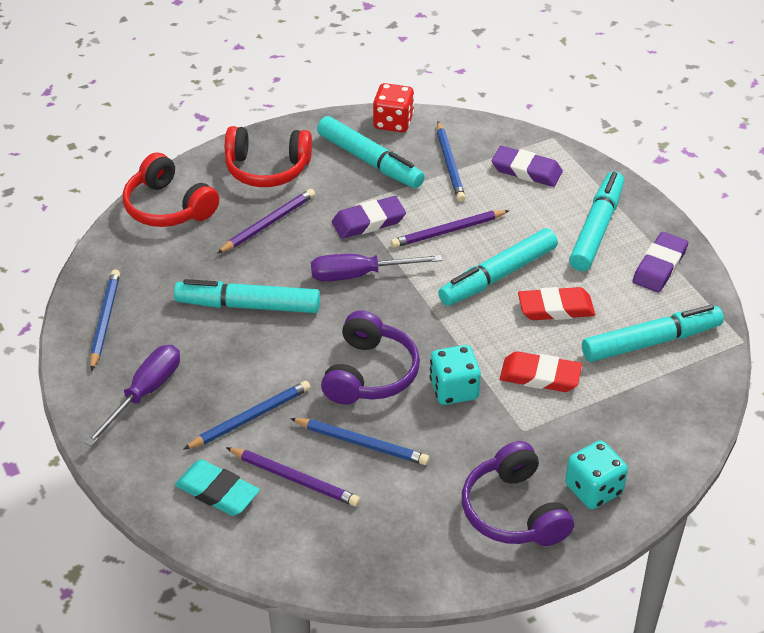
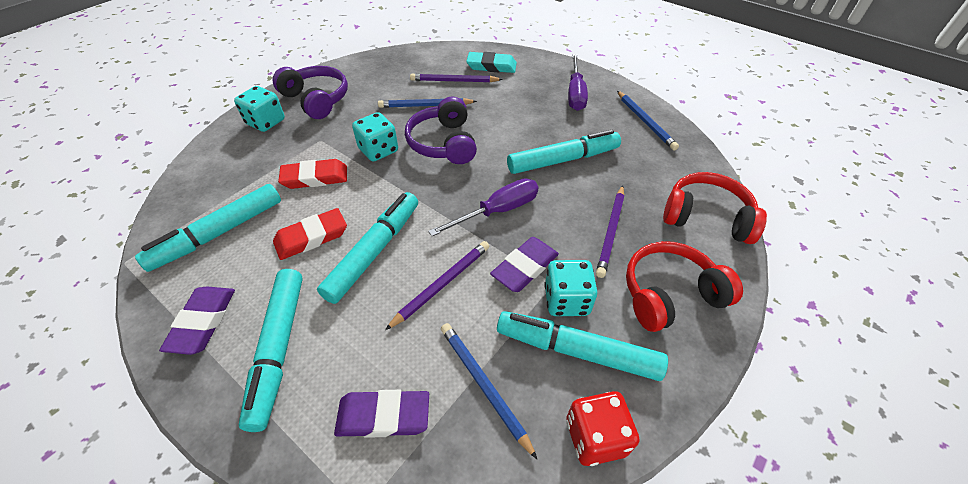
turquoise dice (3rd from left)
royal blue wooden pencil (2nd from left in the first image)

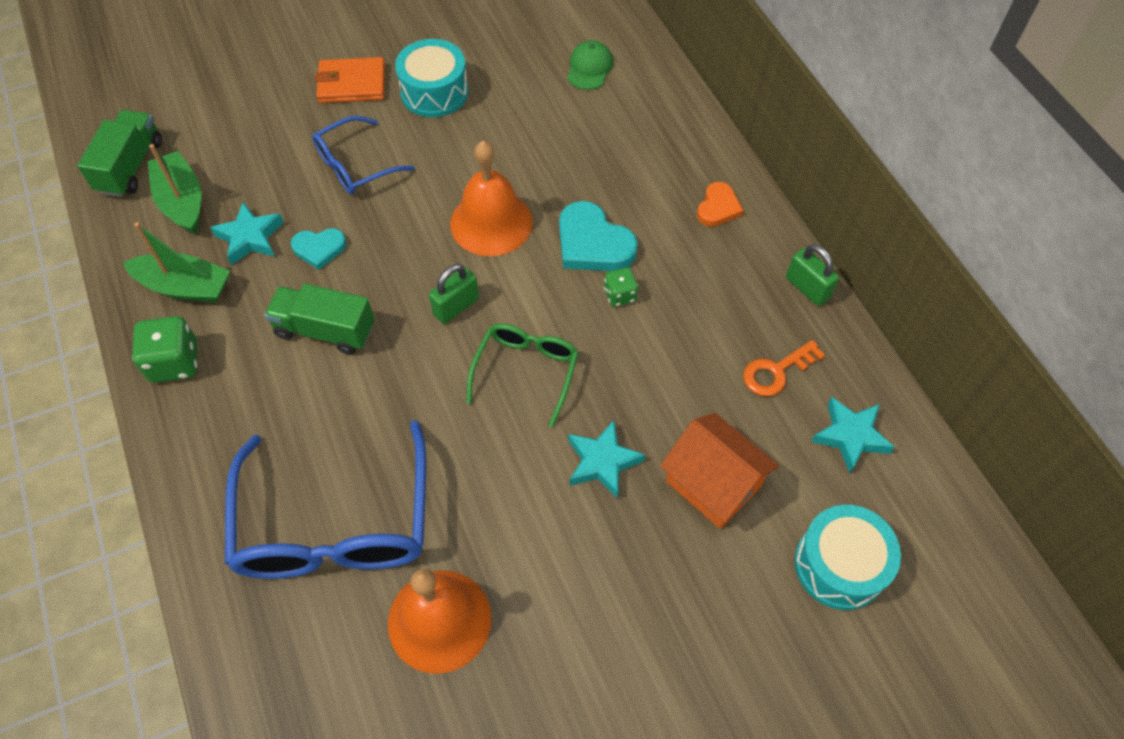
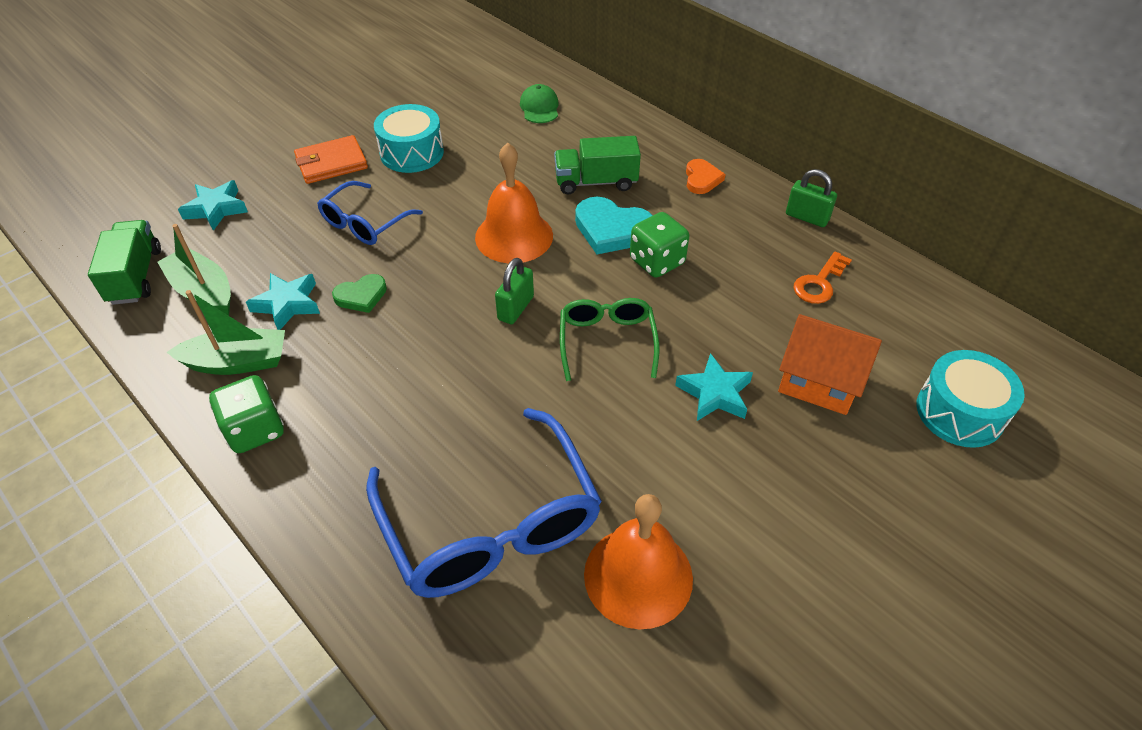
turquoise star (1st from left)
emerald heart
emerald toy truck (2nd from left)
emerald dice (2nd from left)

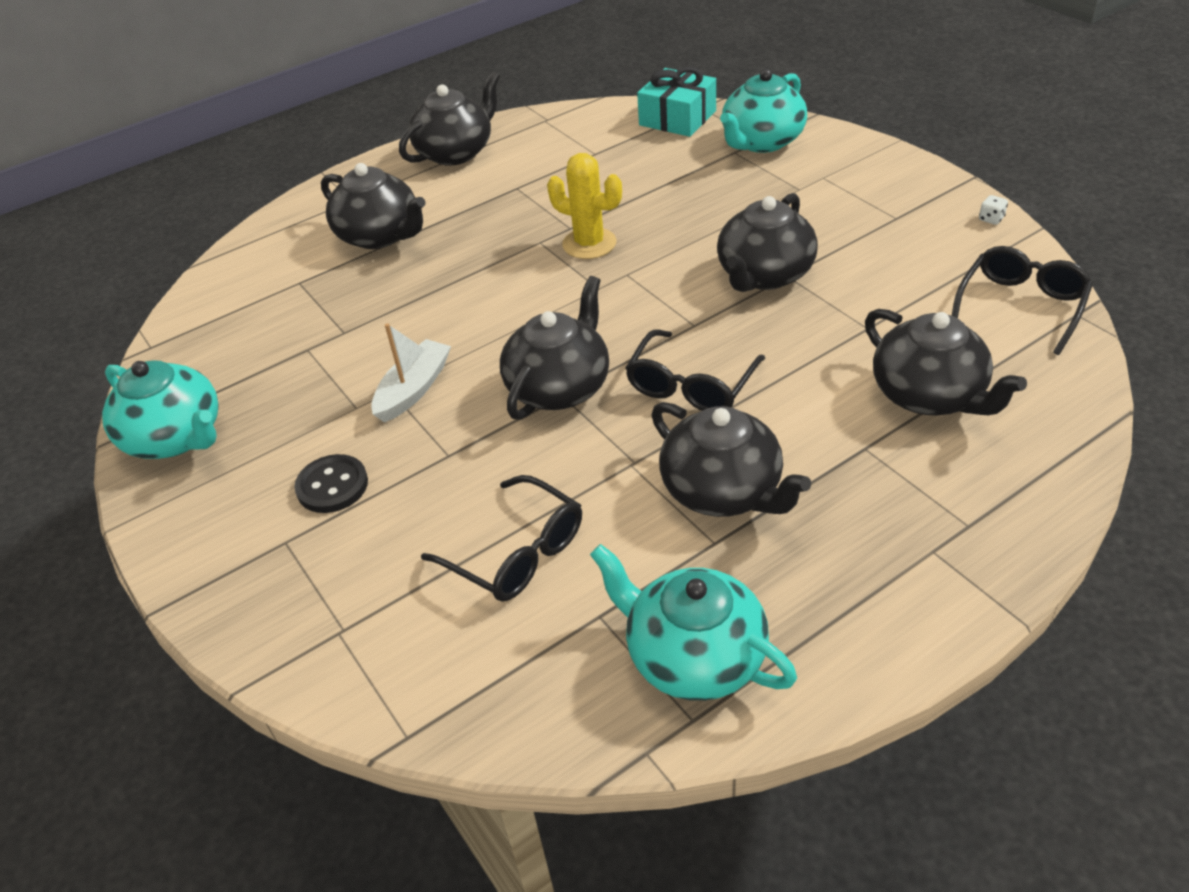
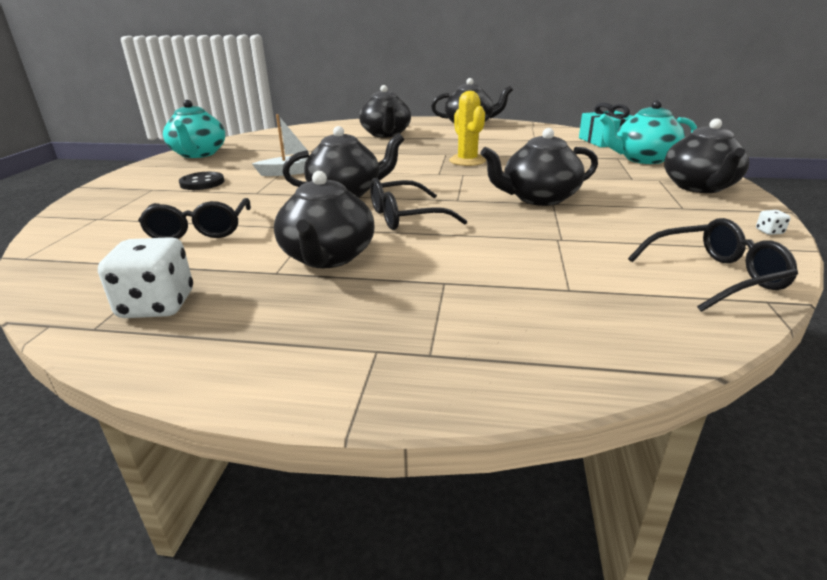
snow-white dice (1st from left)
ebony teapot (6th from left)

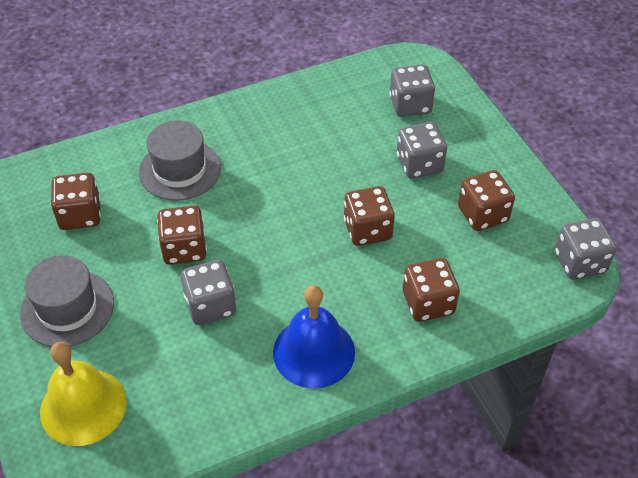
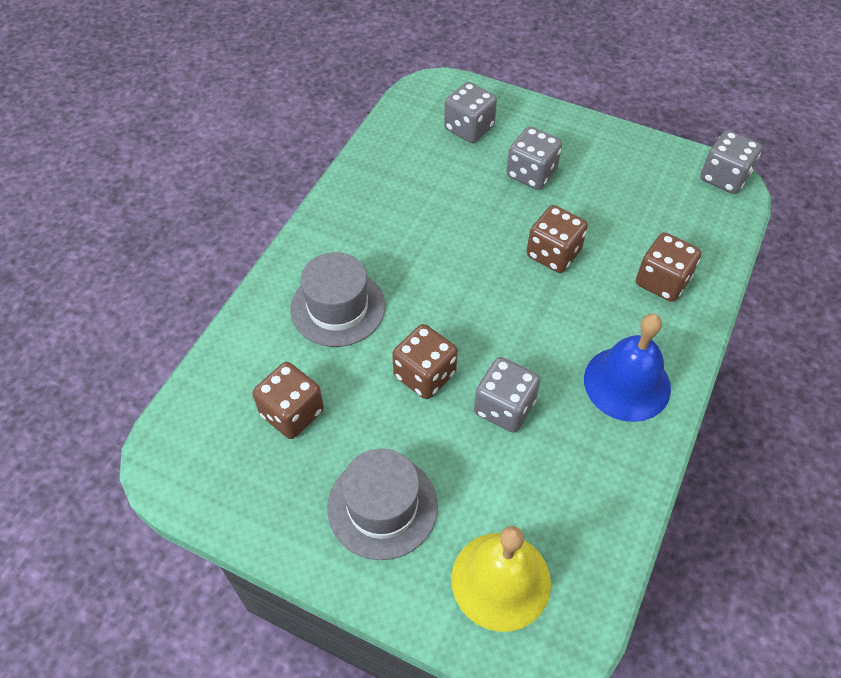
russet dice (5th from left in the first image)

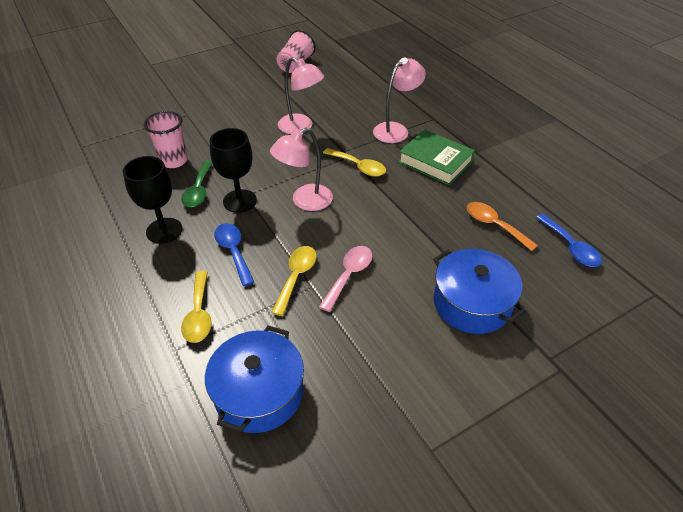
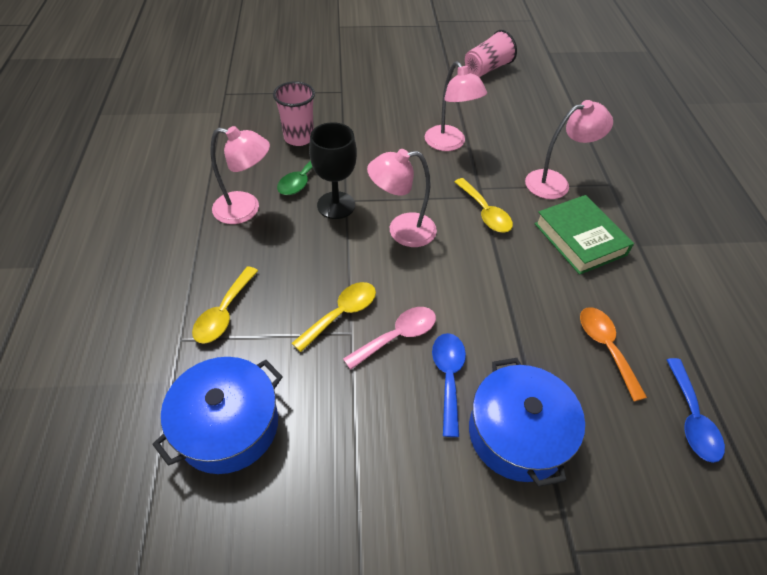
rosy lamp (1st from left)
royal blue teaspoon (1st from left)

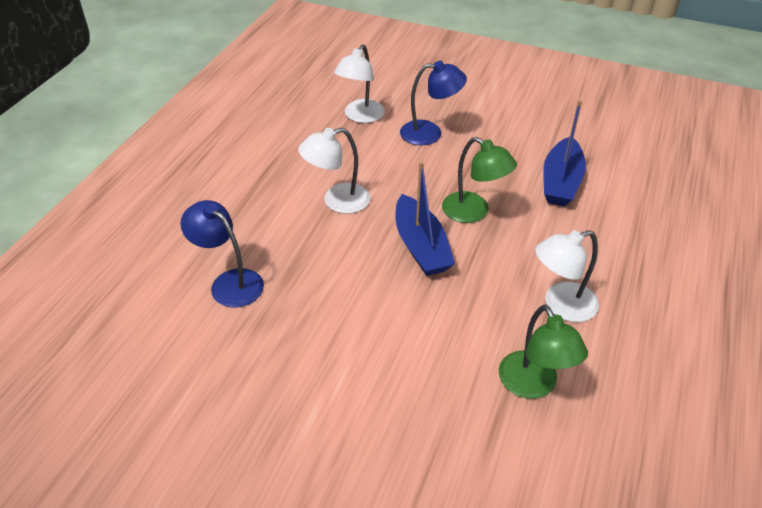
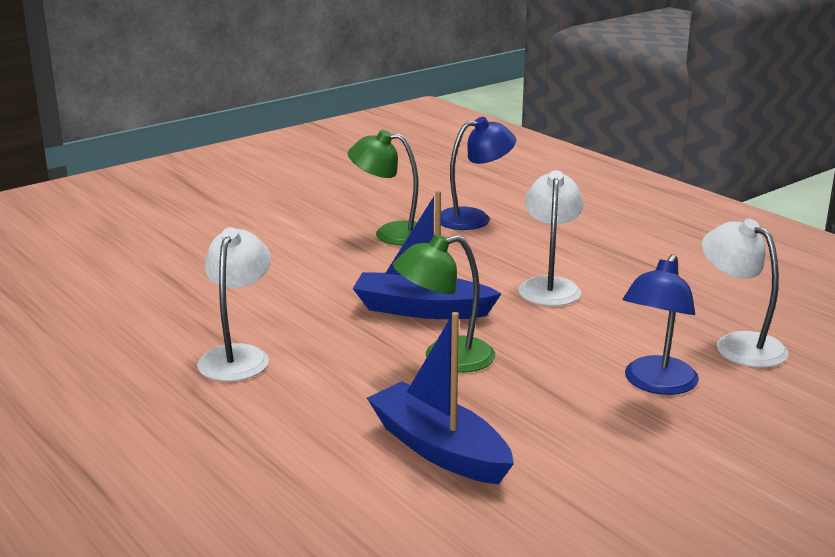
emerald lamp (1st from left)

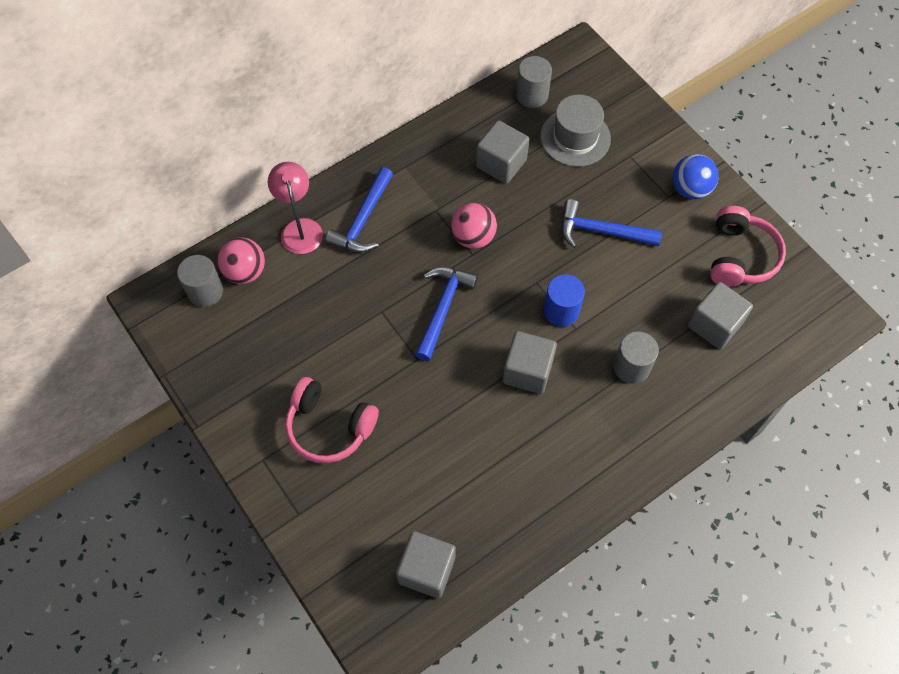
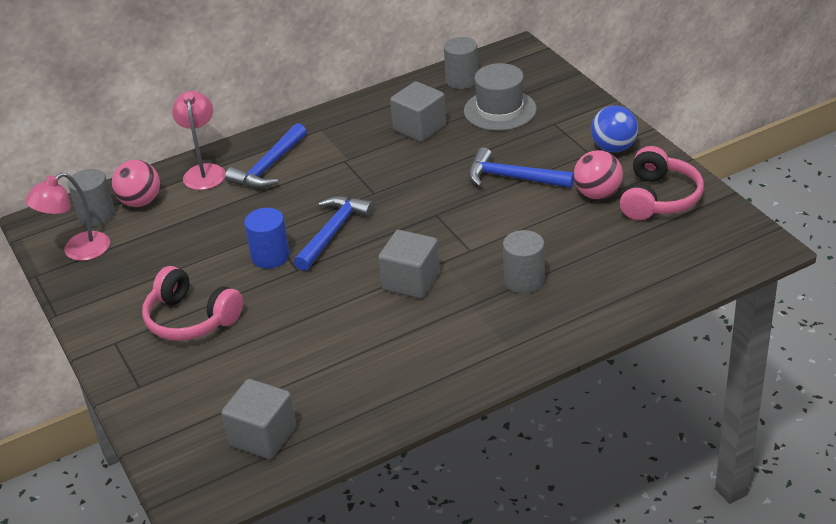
rosy lamp (1st from left)
royal blue cylinder shape
rosy sphere (2nd from left)
grey block (4th from left in the first image)

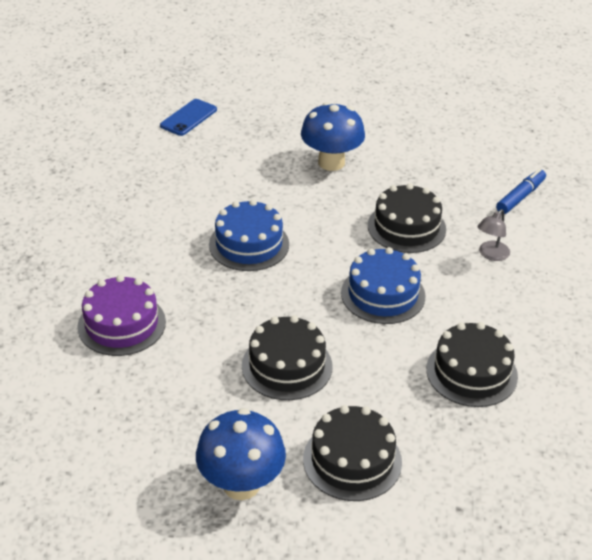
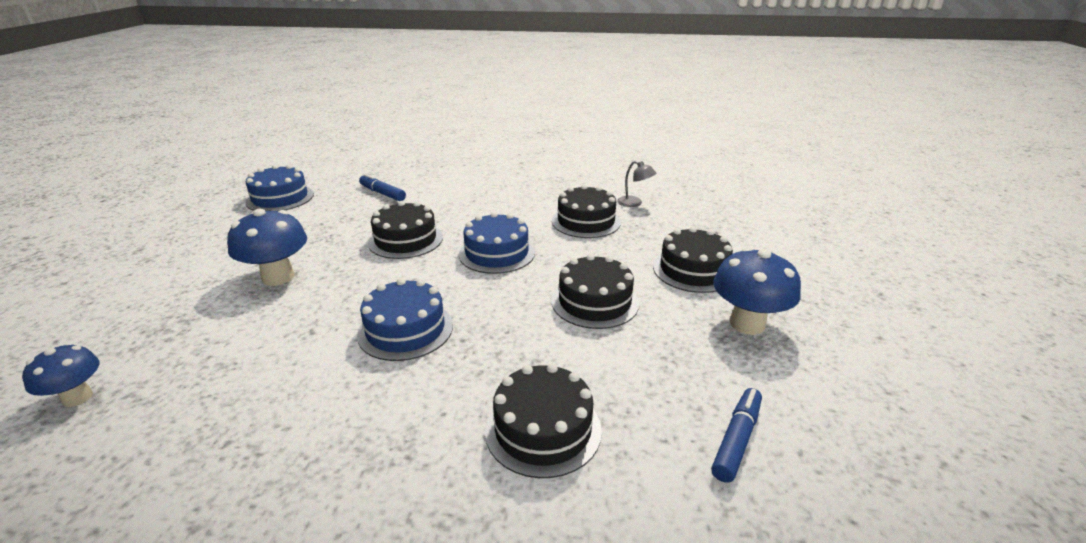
royal blue mushroom (1st from left)
royal blue layer cake (1st from left)
ebony layer cake (2nd from left)
grey lamp
royal blue marker pen (2nd from left)

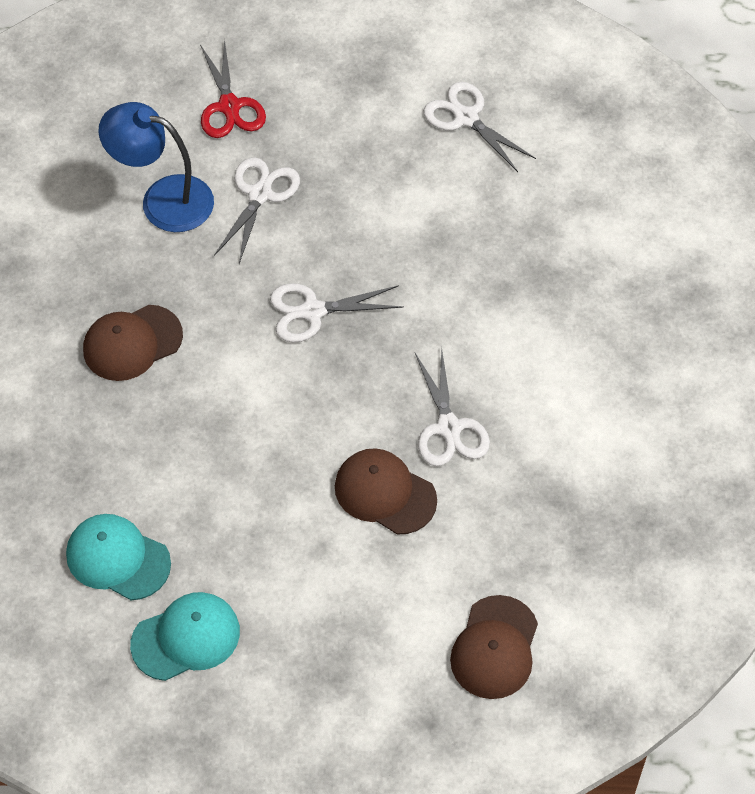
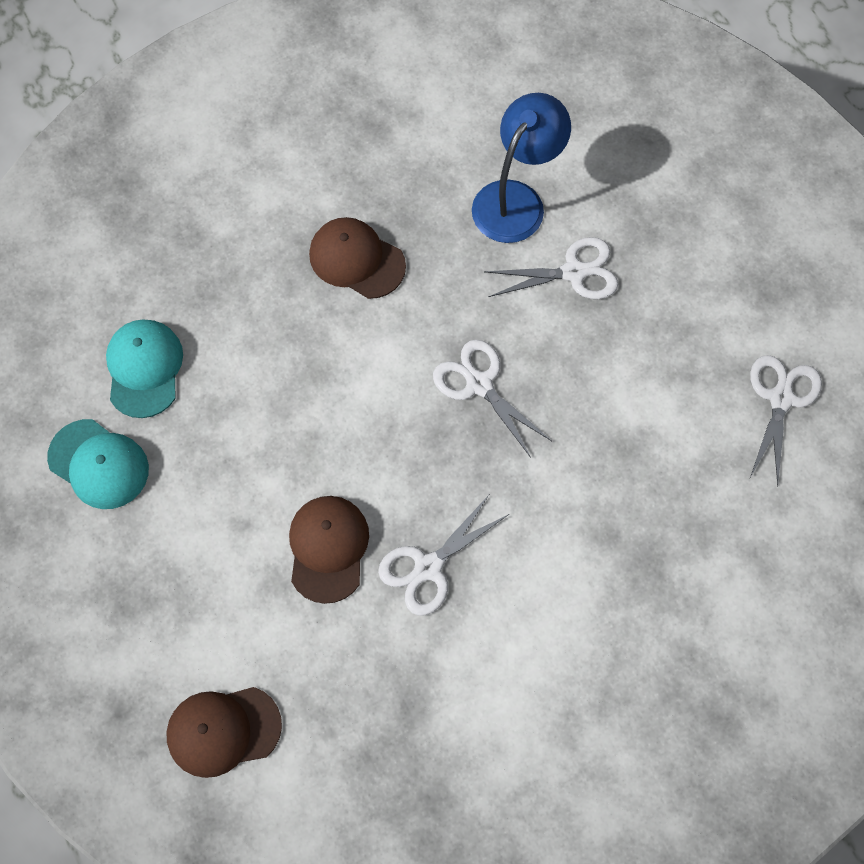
royal blue lamp
crimson pair of scissors

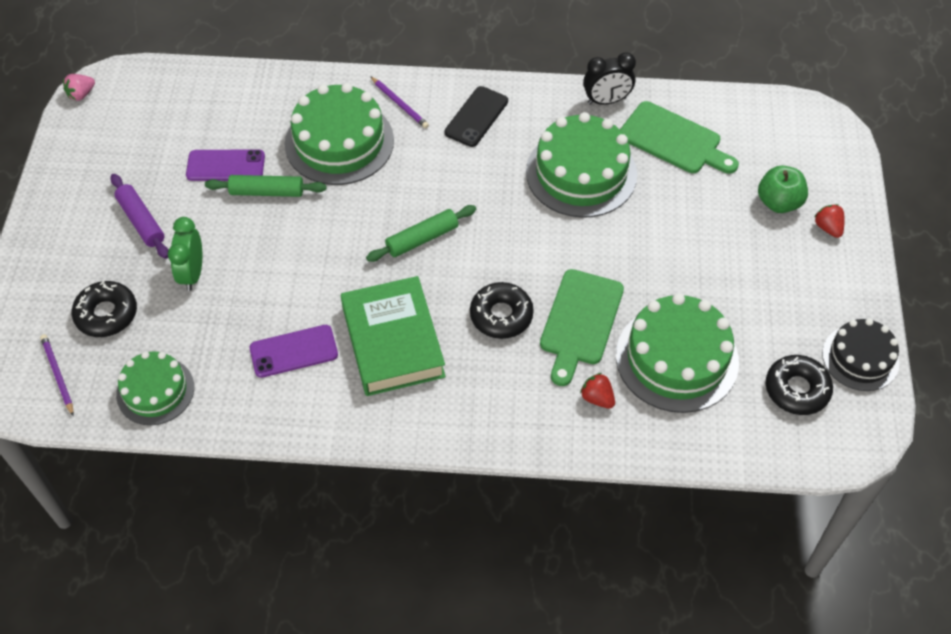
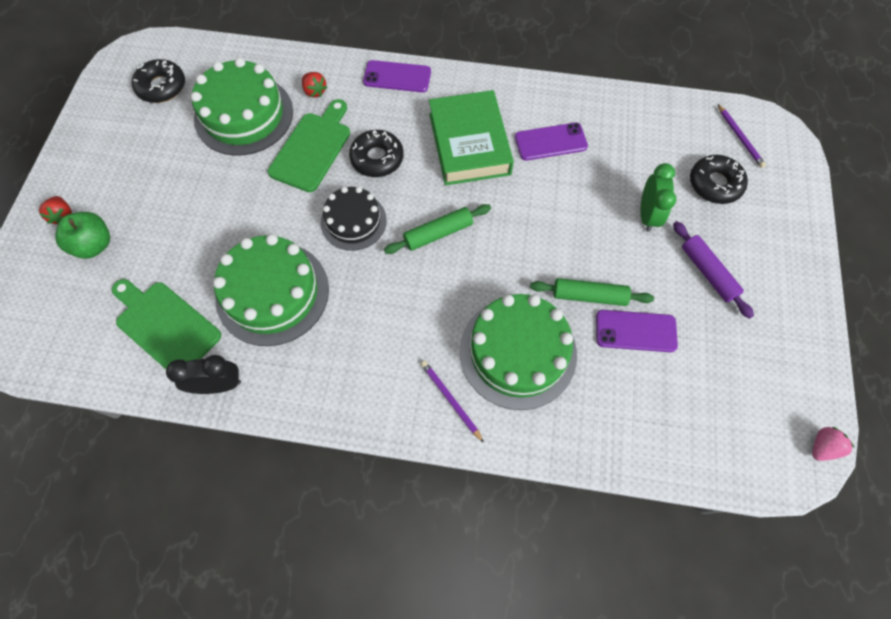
ebony layer cake
violet phone (1st from left)
emerald layer cake (1st from left in the first image)
ebony phone

